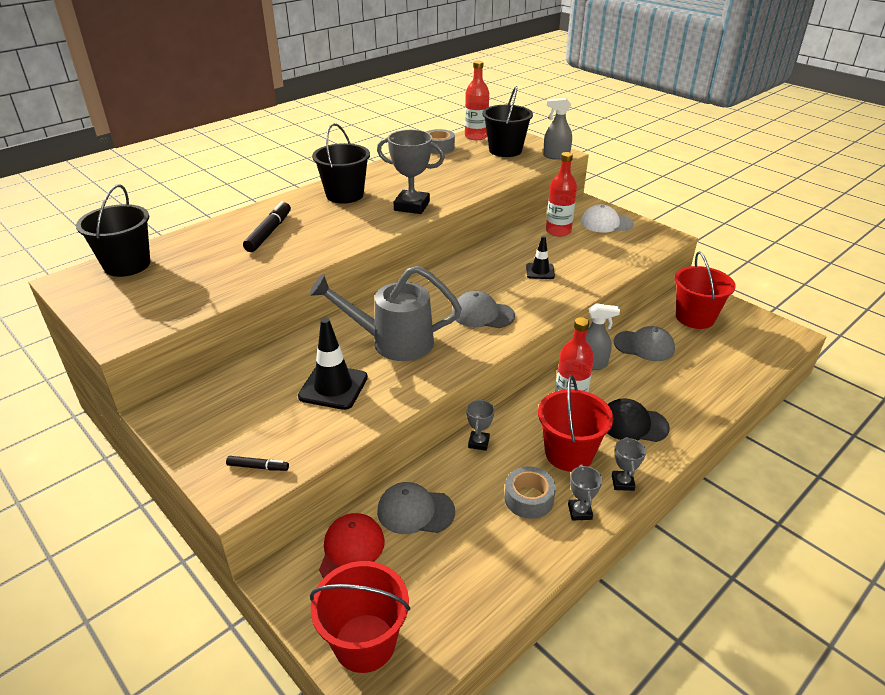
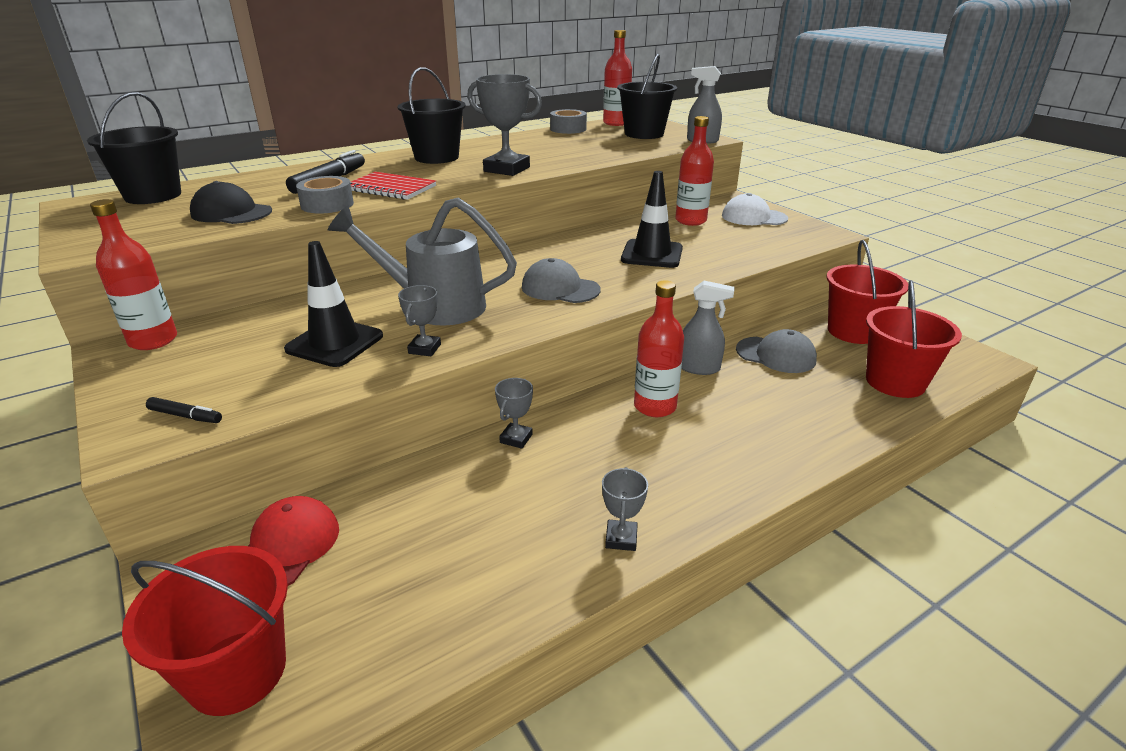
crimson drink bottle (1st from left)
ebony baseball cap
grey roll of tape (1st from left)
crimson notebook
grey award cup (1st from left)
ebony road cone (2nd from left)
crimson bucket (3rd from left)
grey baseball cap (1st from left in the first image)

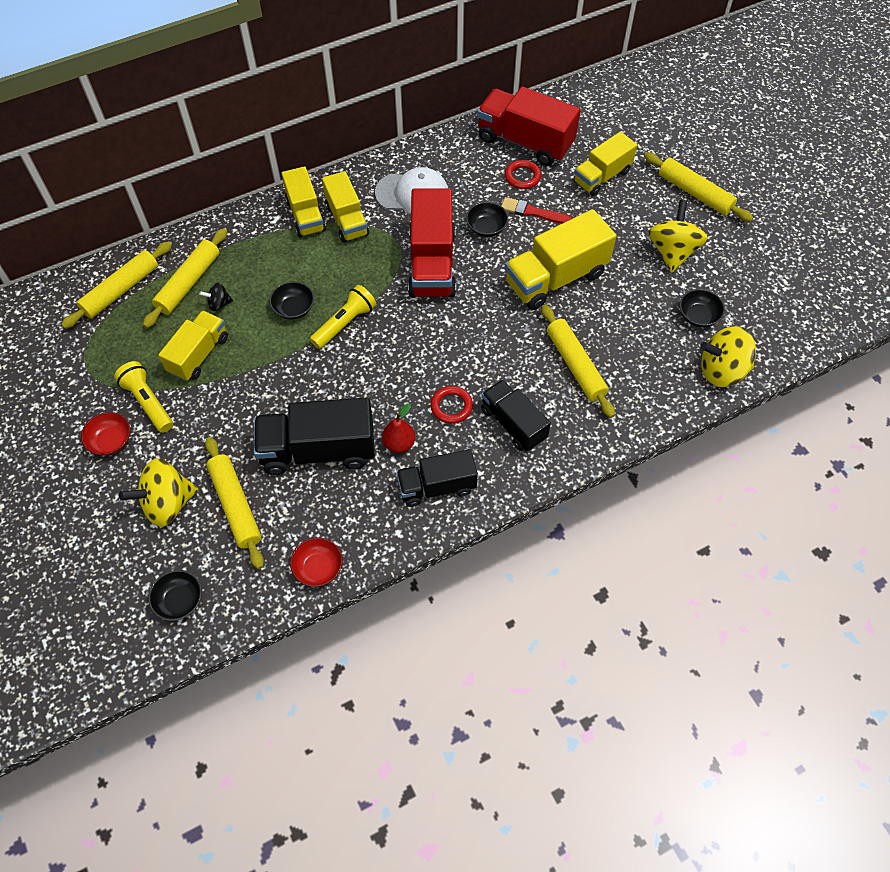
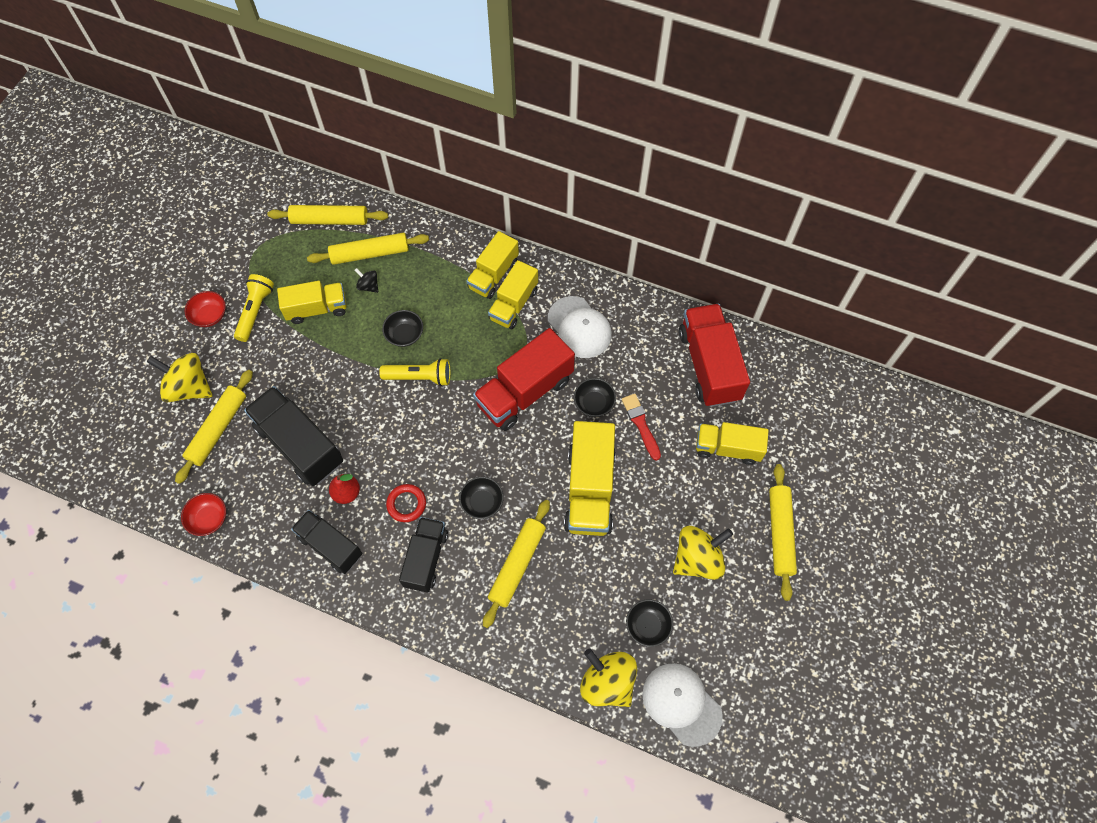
ebony serving bowl (2nd from left)
yellow toy truck (4th from left)
snow-white baseball cap (2nd from left)
crimson torus (2nd from left in the first image)

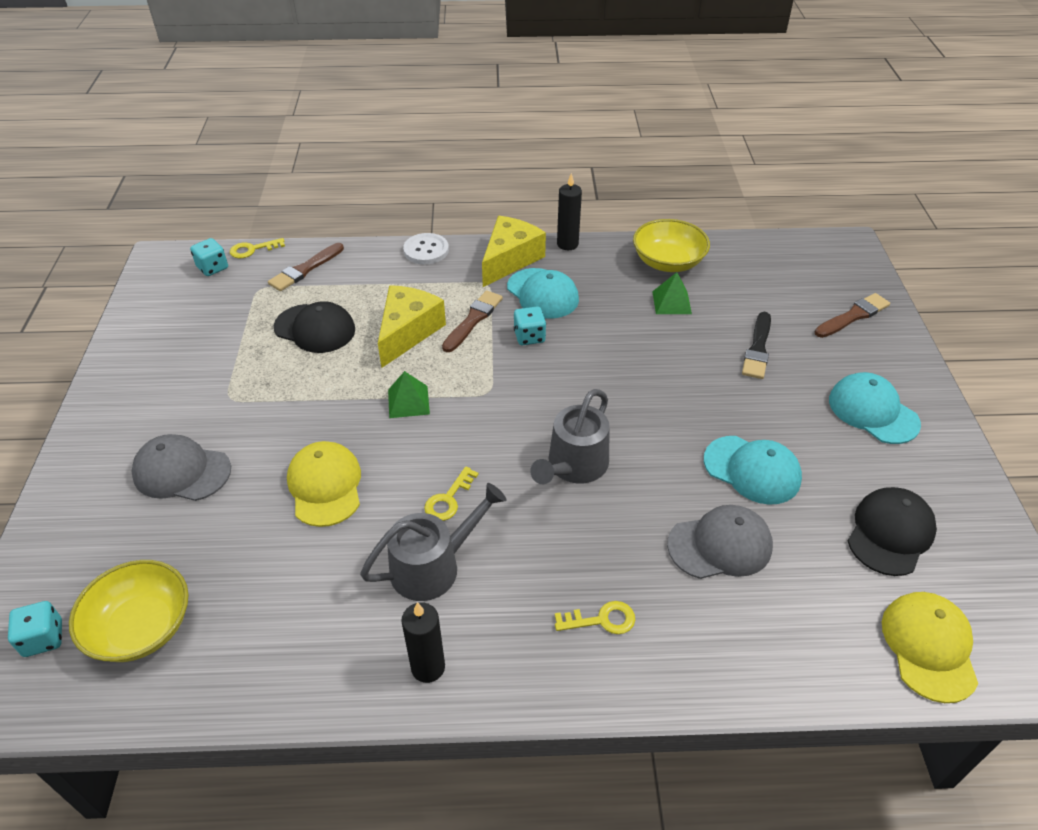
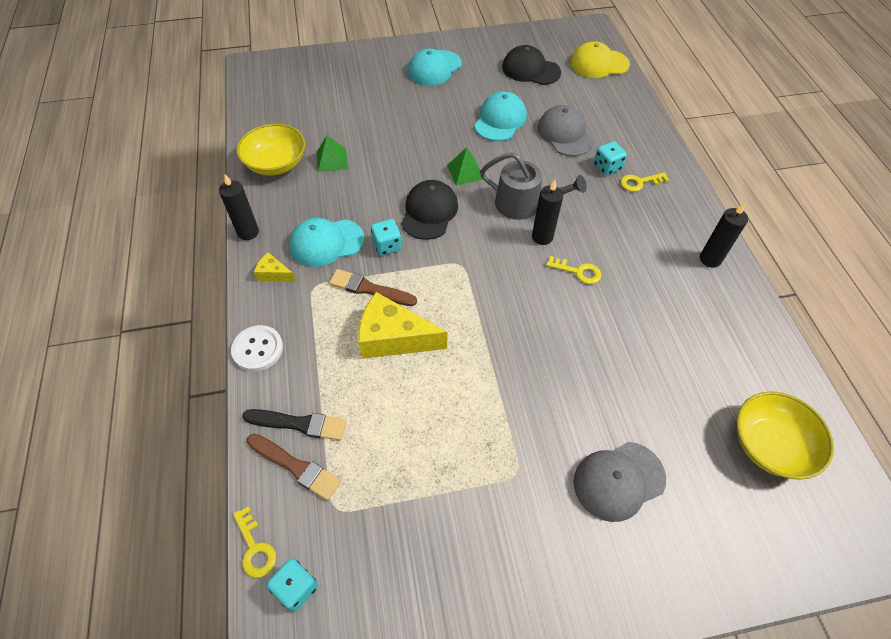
ebony paint brush
yellow cheese wedge (1st from left)
turquoise baseball cap (1st from left)
ebony baseball cap (1st from left)
emerald solid pyramid (2nd from left)
ebony wax candle (2nd from left)
grey baseball cap (2nd from left)
turquoise dice (3rd from left)
yellow key (3rd from left)
yellow baseball cap (1st from left in the first image)
grey sprinkling can (1st from left in the first image)
russet paint brush (3rd from left in the first image)

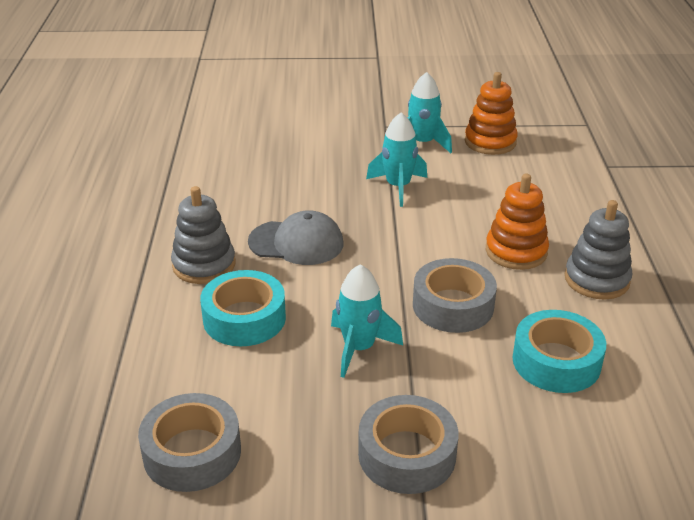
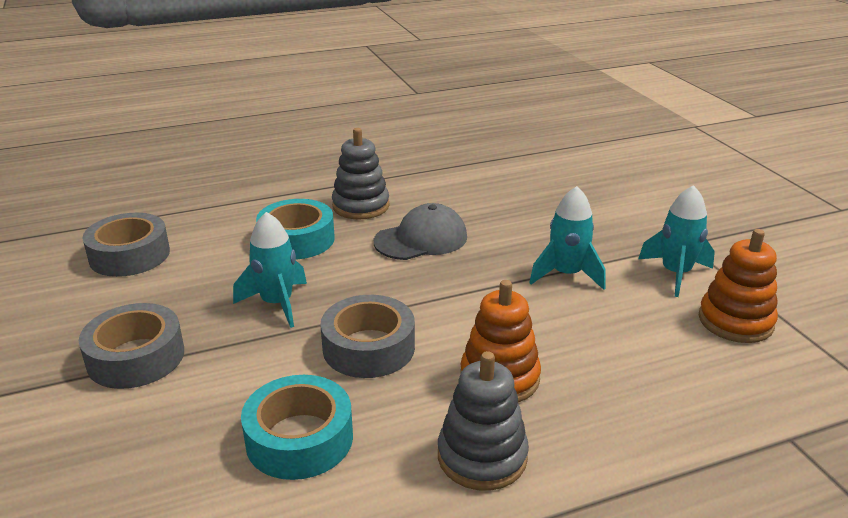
grey baseball cap

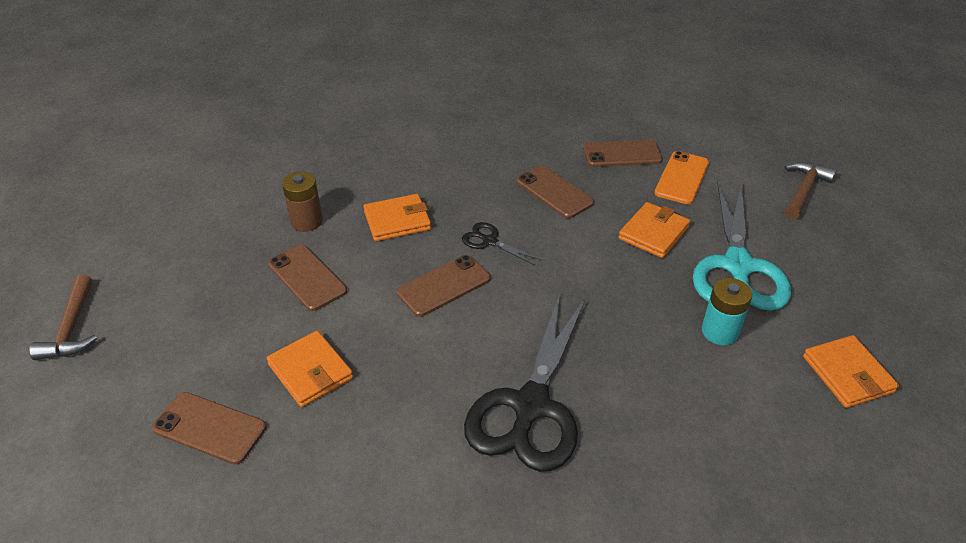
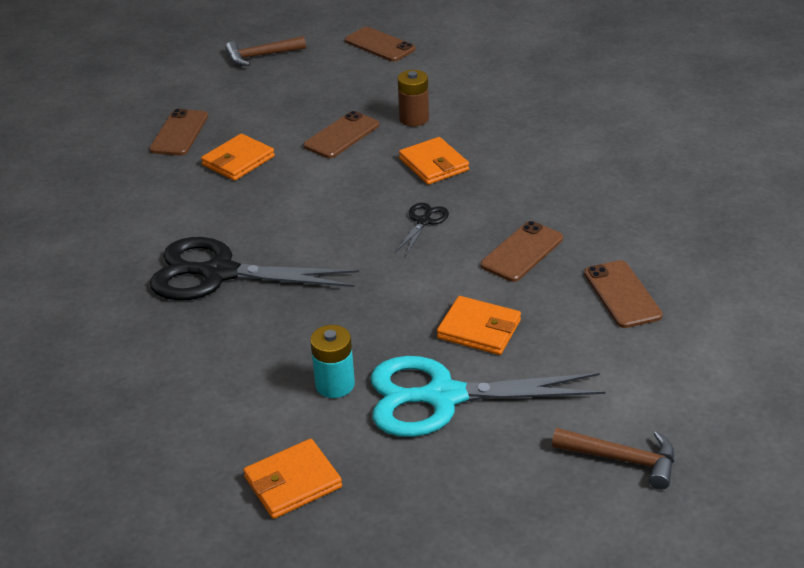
russet phone (3rd from left)
orange phone

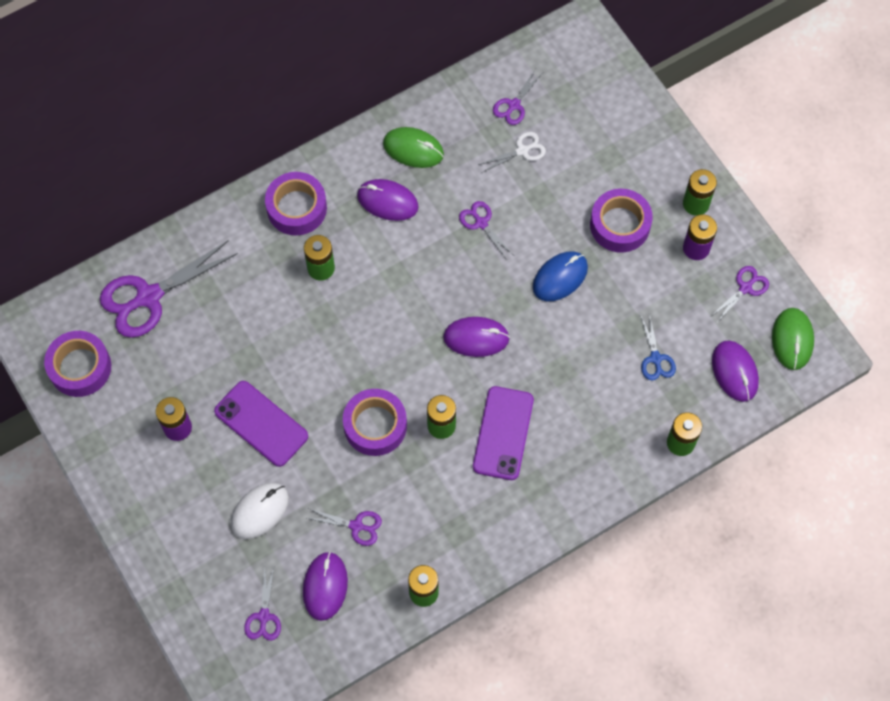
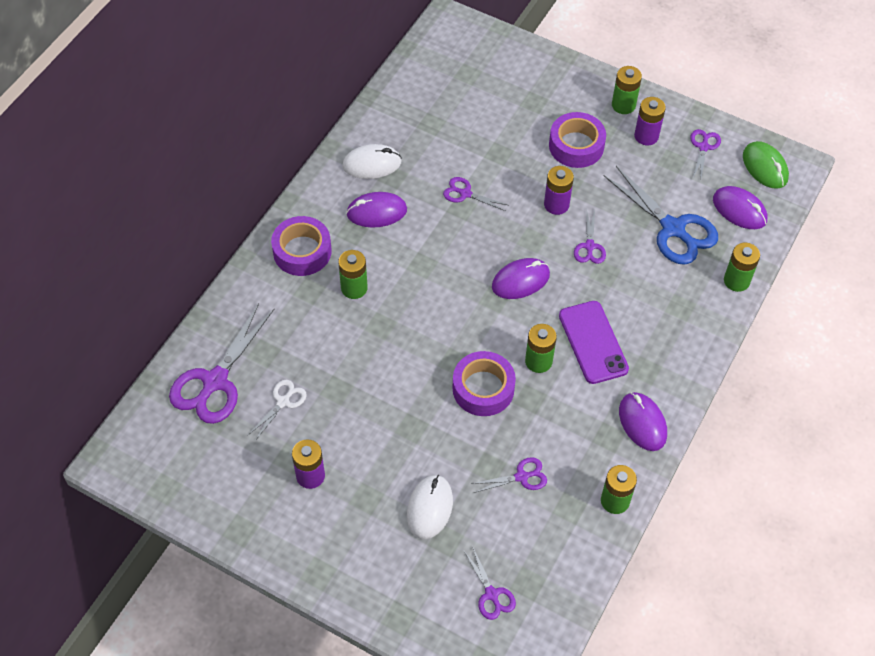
snow-white pair of scissors
snow-white mouse (1st from left)
violet power cell (2nd from left)
violet pair of scissors (5th from left)
royal blue pair of scissors
violet mouse (3rd from left)
violet roll of tape (1st from left in the first image)
violet phone (1st from left in the first image)

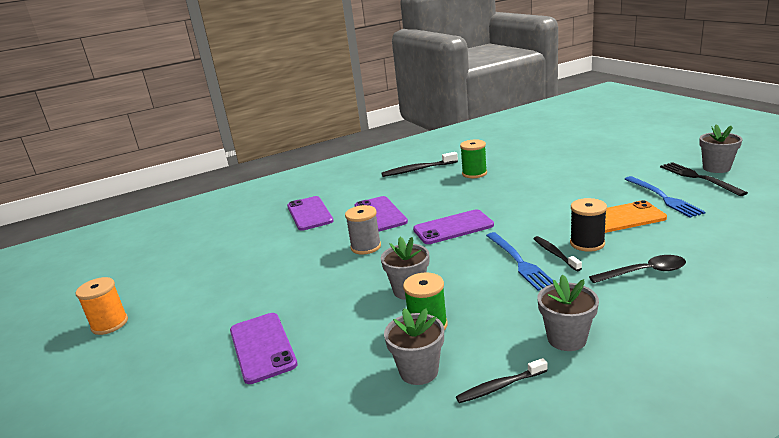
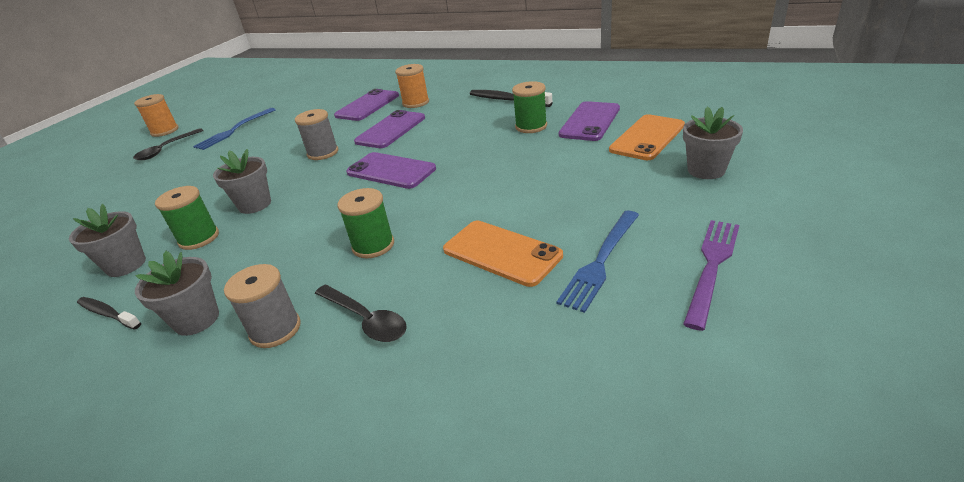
ebony teaspoon (1st from left)
royal blue table fork (1st from left)
grey spool (1st from left)
emerald spool (2nd from left)
orange spool (2nd from left)
violet phone (4th from left)
orange phone (2nd from left)
grey potted plant (4th from left)
violet table fork
ebony spool

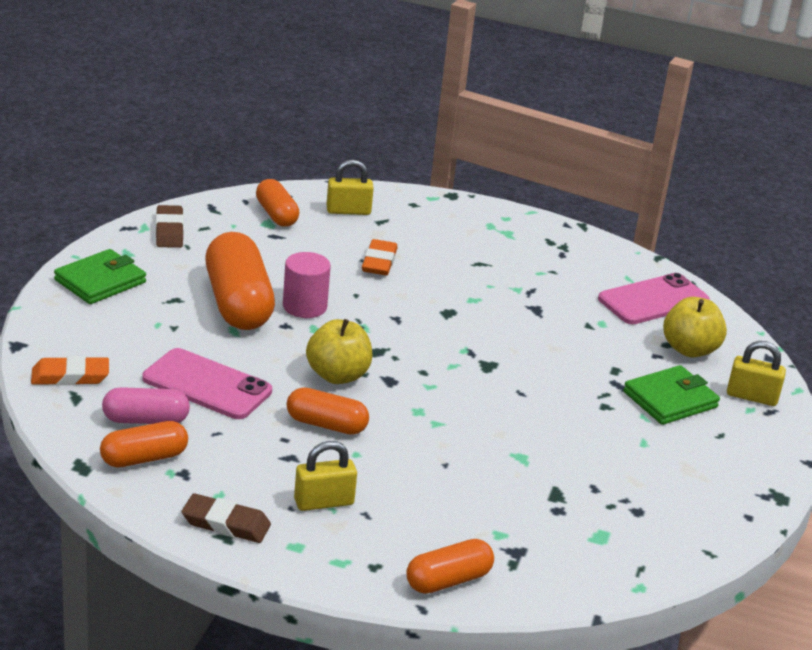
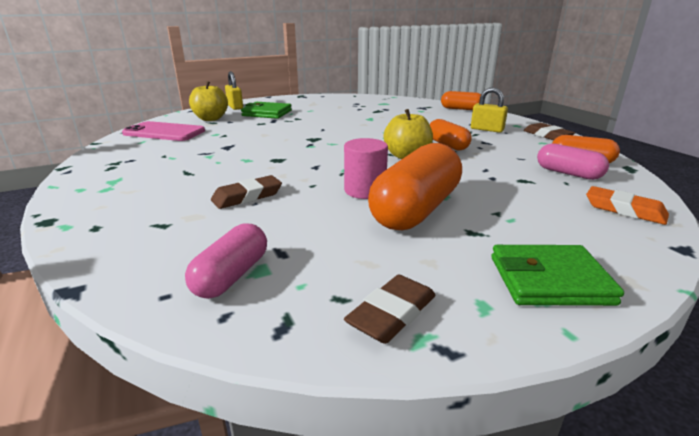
rosy capsule (1st from left)
russet gum eraser (1st from left)
rosy phone (1st from left in the first image)
yellow small lock (2nd from left in the first image)

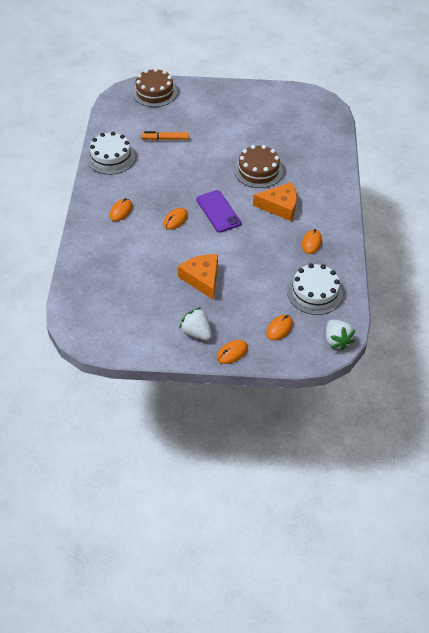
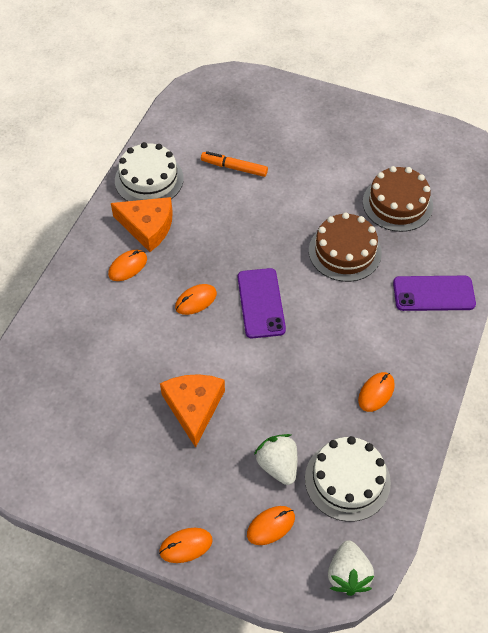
orange cheese wedge (1st from left)
snow-white berry (1st from left)
russet layer cake (2nd from left)
violet phone (2nd from left)

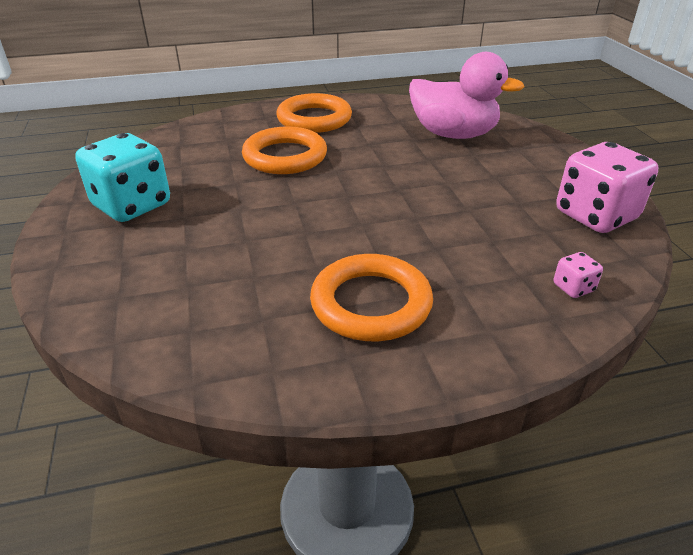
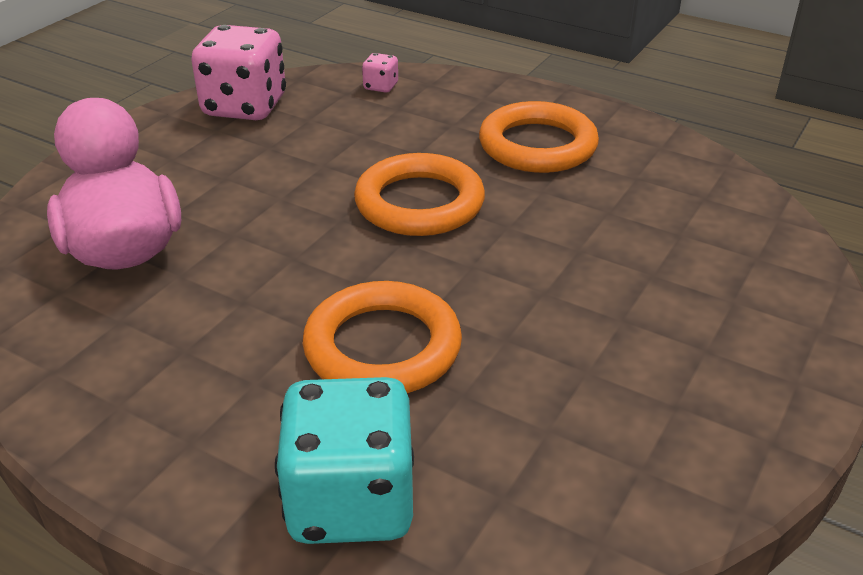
turquoise dice
orange torus (2nd from left)

